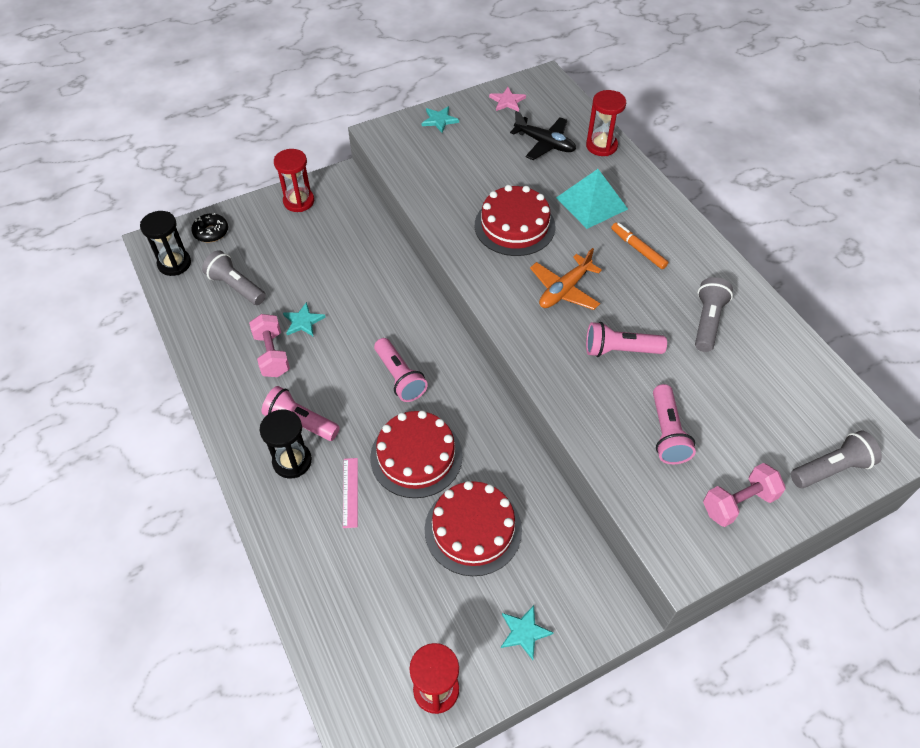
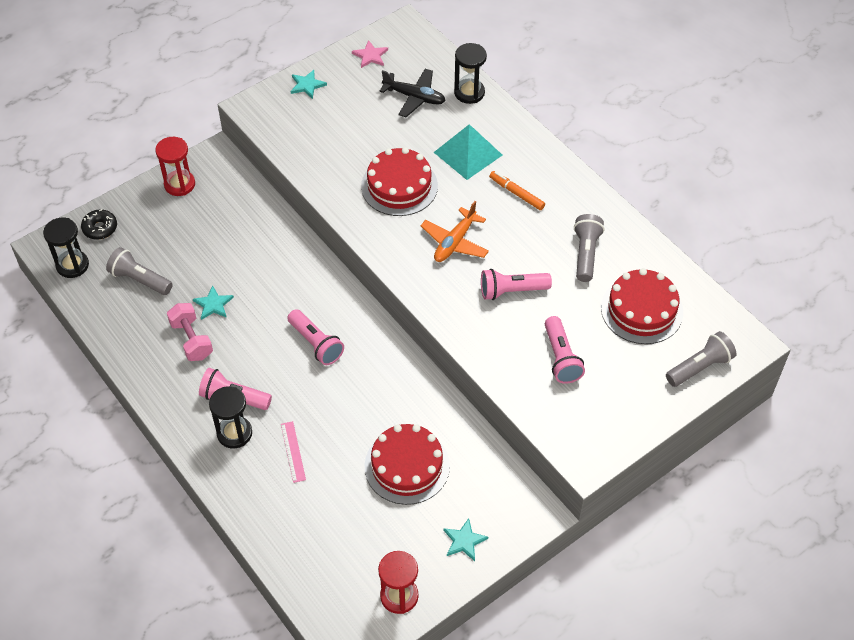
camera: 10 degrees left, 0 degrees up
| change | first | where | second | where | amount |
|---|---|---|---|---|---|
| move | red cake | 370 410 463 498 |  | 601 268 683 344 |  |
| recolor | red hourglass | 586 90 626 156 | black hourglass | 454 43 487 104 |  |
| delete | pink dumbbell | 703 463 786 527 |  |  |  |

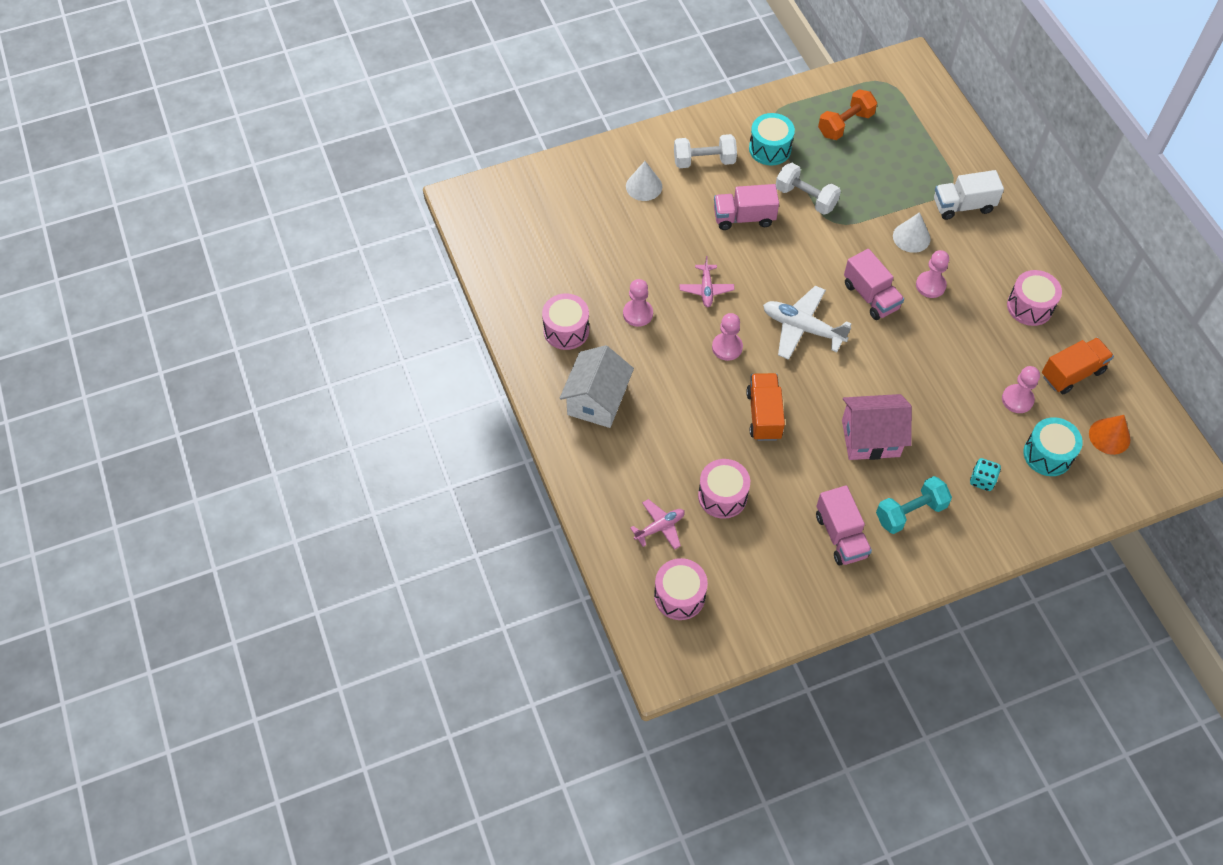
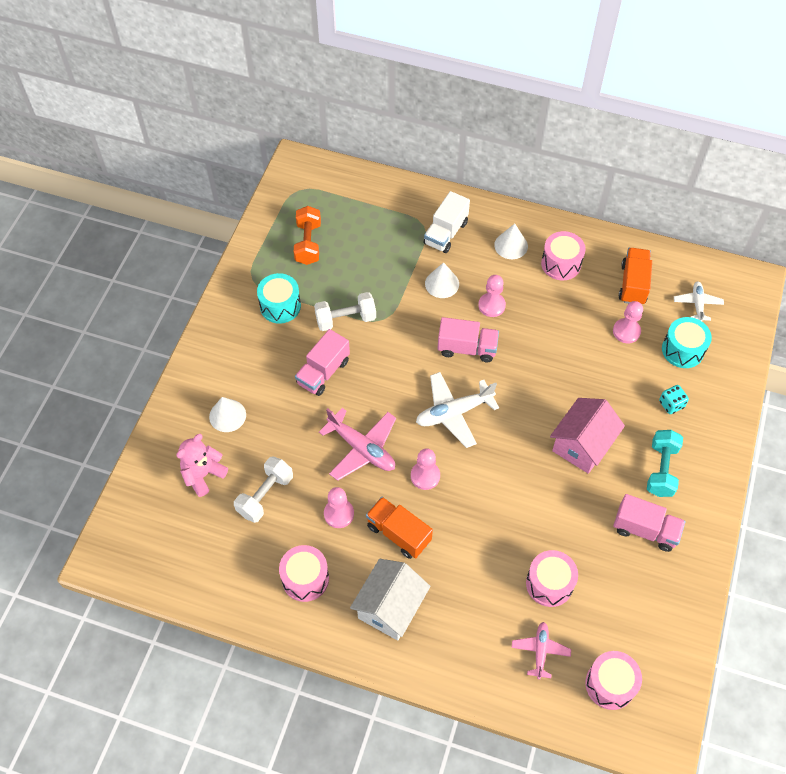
camera: 50 degrees left, 0 degrees up
| change | first | where | second | where | amount |
|---|---|---|---|---|---|
| rotate | white house | 560 345 634 428 |  | 350 559 431 641 | 60 degrees clockwise |
| move | white dumbbell | 674 134 737 168 |  | 234 456 293 523 |  |
| resize | pink plane | 679 256 735 307 |  | 319 408 396 481 | x1.67 |
| move | orange truck | 746 373 785 441 |  | 366 497 433 559 |  |
| replace | orange cone | 1089 415 1130 455 | white plane | 674 281 724 321 |  |
| insert |  |  | pink teddy bear | 176 434 228 497 |  |
| insert |  |  | white cone | 494 224 528 259 |  |

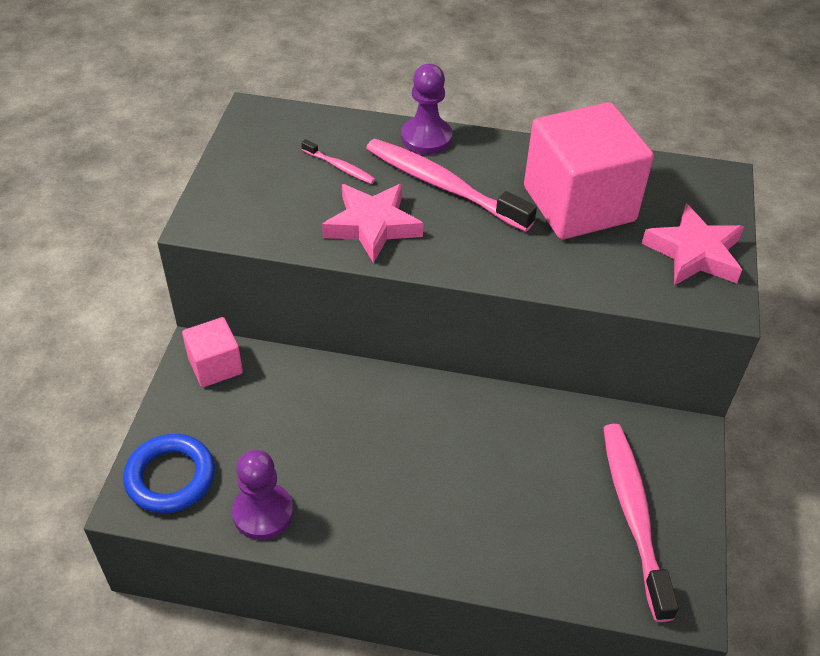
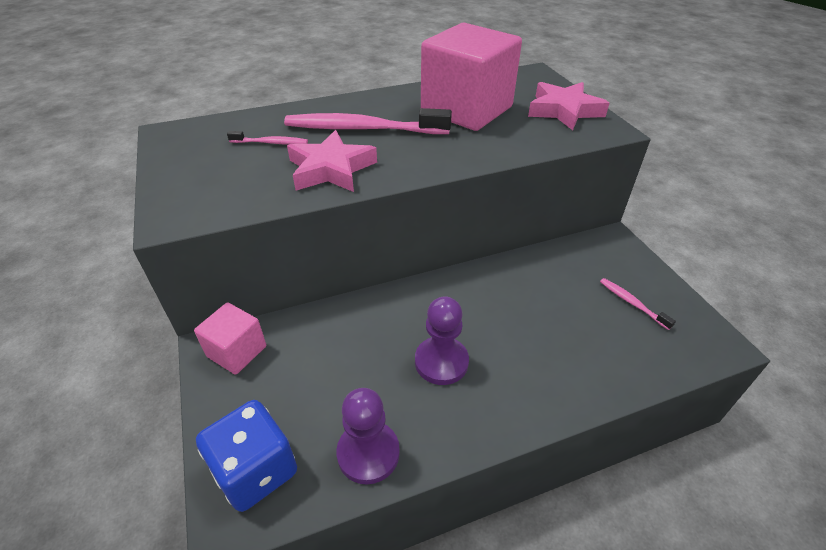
camera: 30 degrees left, 5 degrees down
| change | first | where | second | where | amount |
|---|---|---|---|---|---|
| replace | blue ring | 123 434 215 513 | blue dice | 196 400 297 512 |  |
| move | purple pawn | 401 64 452 155 |  | 415 296 469 385 |  |
| resize | pink toothbrush | 603 424 679 622 |  | 600 278 676 330 | x0.46 |

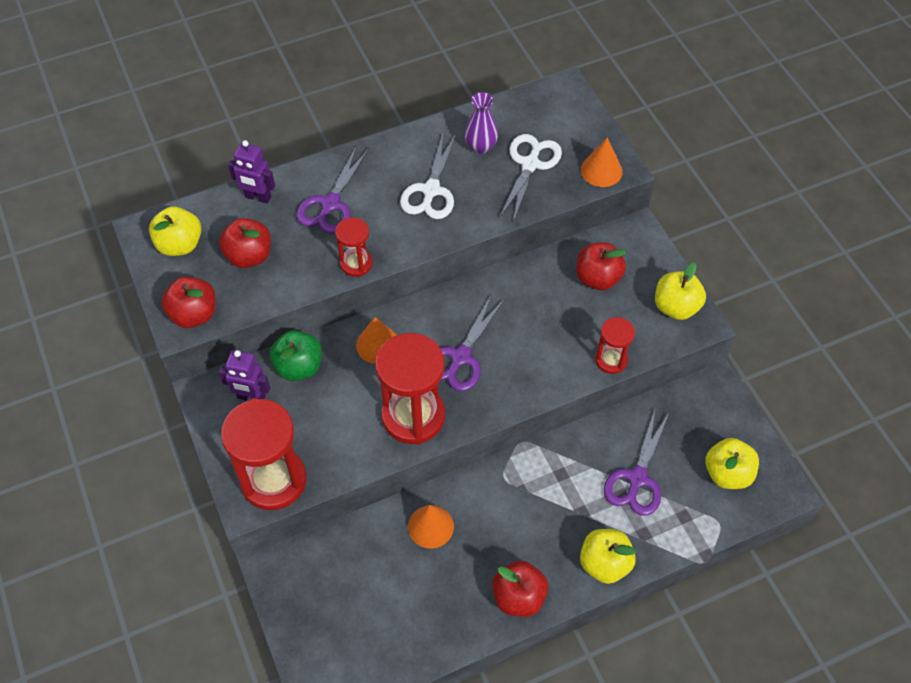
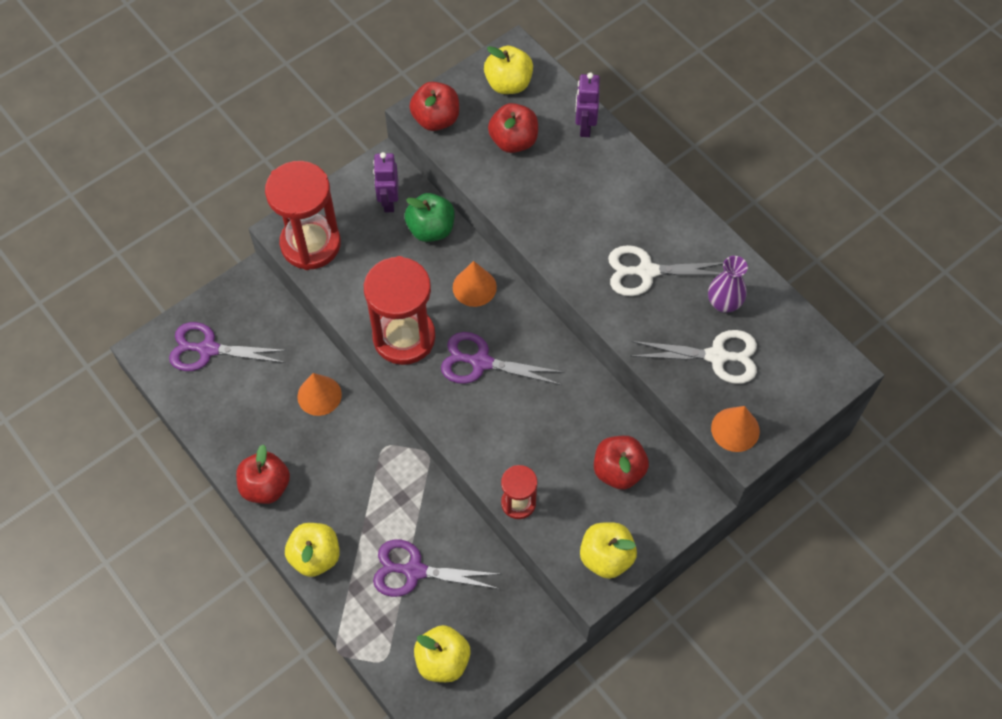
camera: 75 degrees right, 5 degrees up
| change | first | where | second | where | amount |
|---|---|---|---|---|---|
| move | purple scissors | 296 145 369 234 |  | 169 322 288 371 |  |
| delete | red hourglass | 335 218 372 277 |  |  |  |

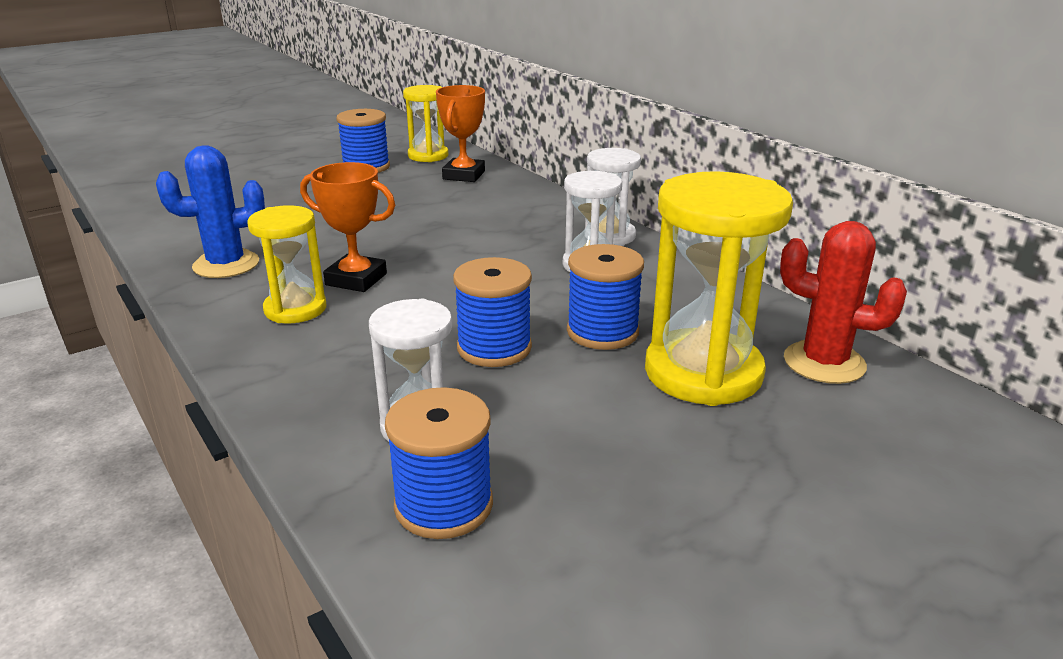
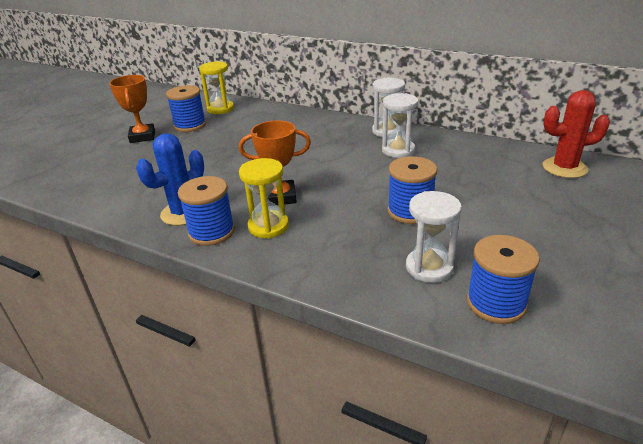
camera: 25 degrees left, 5 degrees up
| change | first | where | second | where | amount |
|---|---|---|---|---|---|
| move | orange trophy | 436 85 485 182 |  | 109 75 155 143 |  |
| move | blue spool | 567 244 644 350 |  | 178 176 235 246 |  |
| delete | yellow hourglass | 645 171 793 406 |  |  |  |

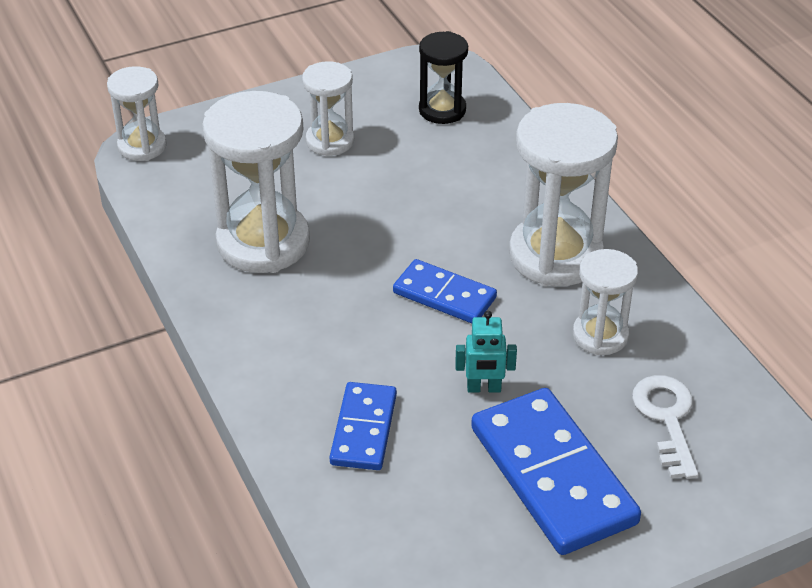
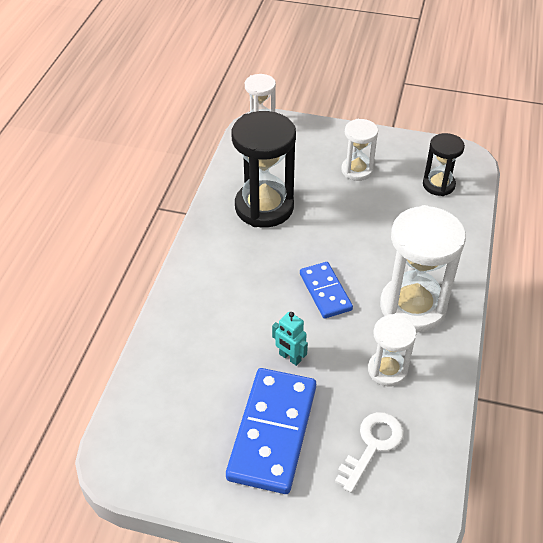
camera: 40 degrees right, 5 degrees up
| change | first | where | second | where | amount |
|---|---|---|---|---|---|
| recolor | white hourglass | 202 91 310 273 | black hourglass | 232 111 296 228 |  |
| delete | blue domino | 330 382 397 470 |  |  |  |

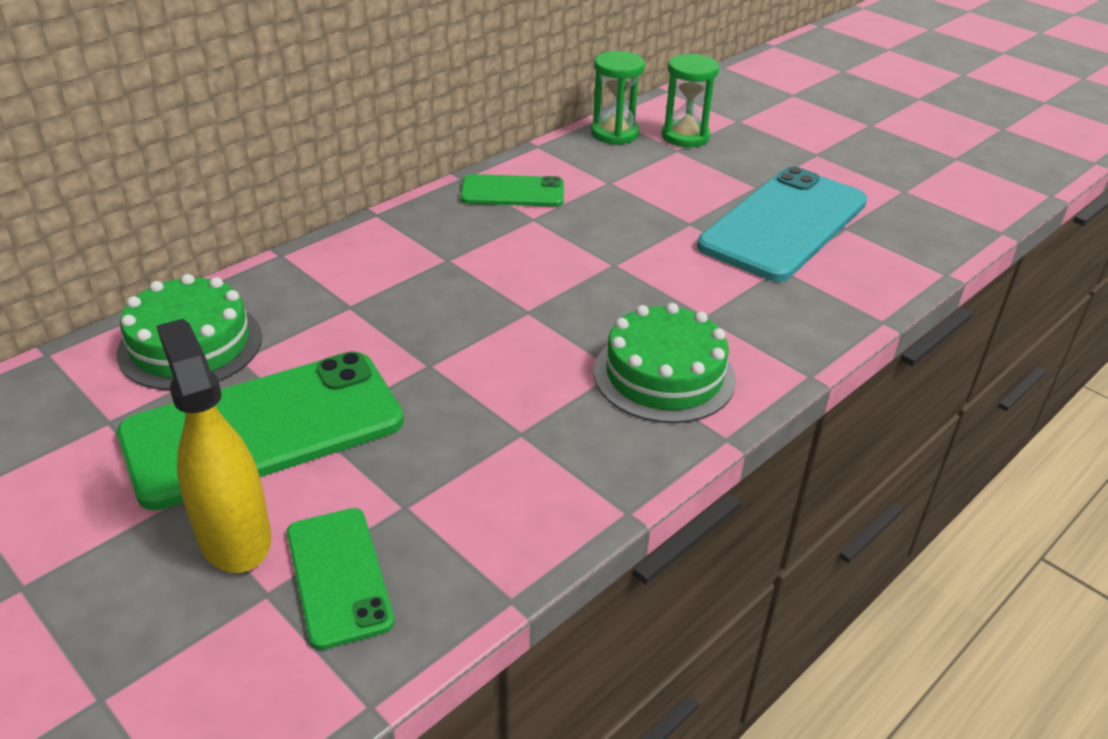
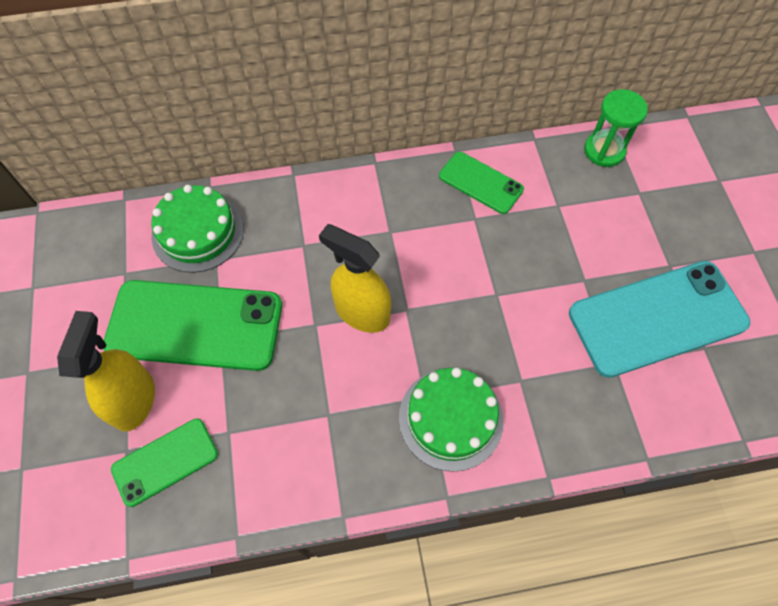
camera: 35 degrees right, 25 degrees up
| change | first | where | second | where | amount |
|---|---|---|---|---|---|
| rotate | green phone | 287 508 394 650 |  | 111 418 218 507 | 45 degrees clockwise |
| delete | green hourglass | 662 54 719 147 |  |  |  |
| insert |  |  | yellow spray bottle | 319 224 391 333 |  |

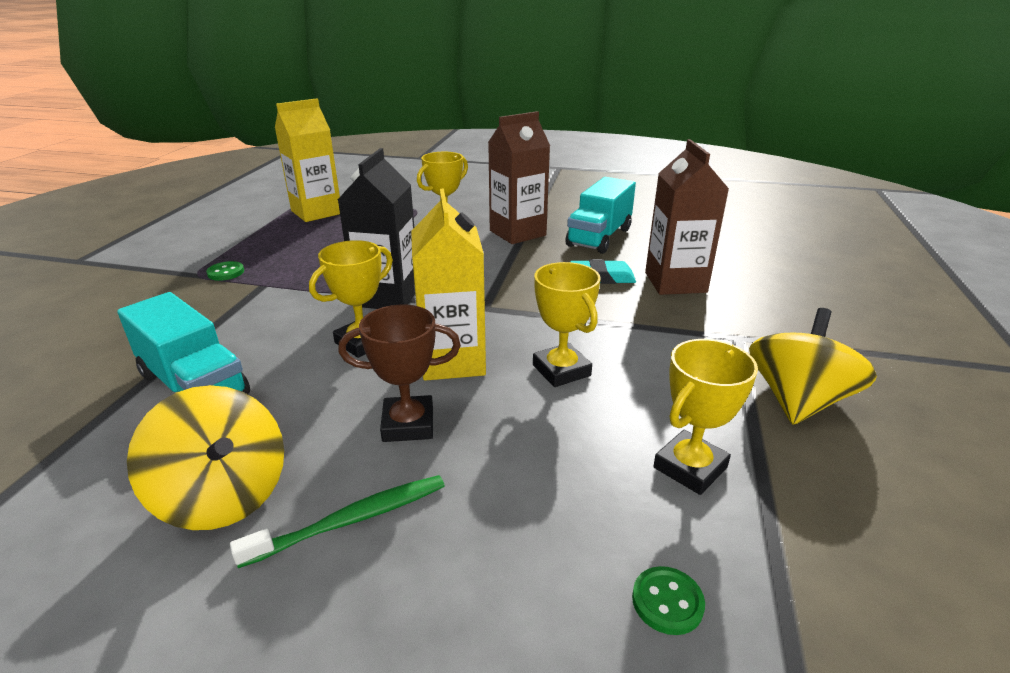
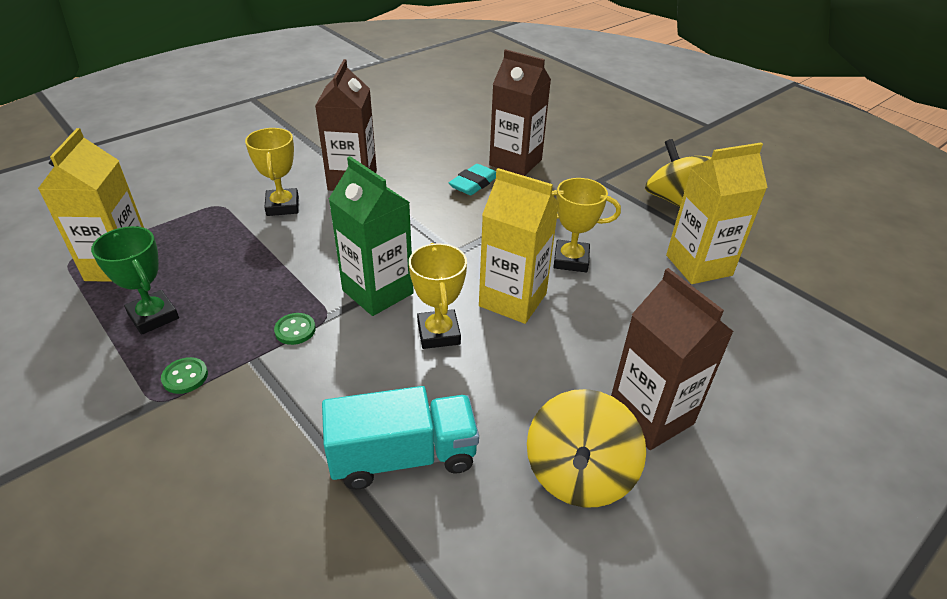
camera: 55 degrees left, 10 degrees up
| change | first | where | second | where | amount |
|---|---|---|---|---|---|
| rotate | yellow spinning top | 127 385 284 530 |  | 527 389 646 507 | 120 degrees clockwise |
| replace | green toothbrush | 230 475 445 568 | brown carton | 611 268 734 450 |  |
| recolor | black carton | 338 148 415 309 | green carton | 329 156 414 316 |  |
| delete | brown trophy | 338 305 461 442 |  |  |  |
| delete | turquoise truck | 566 177 636 254 |  |  |  |
| move | green button | 632 566 705 635 |  | 274 313 316 345 |  |
| replace | yellow trophy | 653 339 758 495 | yellow carton | 666 143 768 284 |  |
| insert |  |  | green trophy | 91 226 179 335 |  |

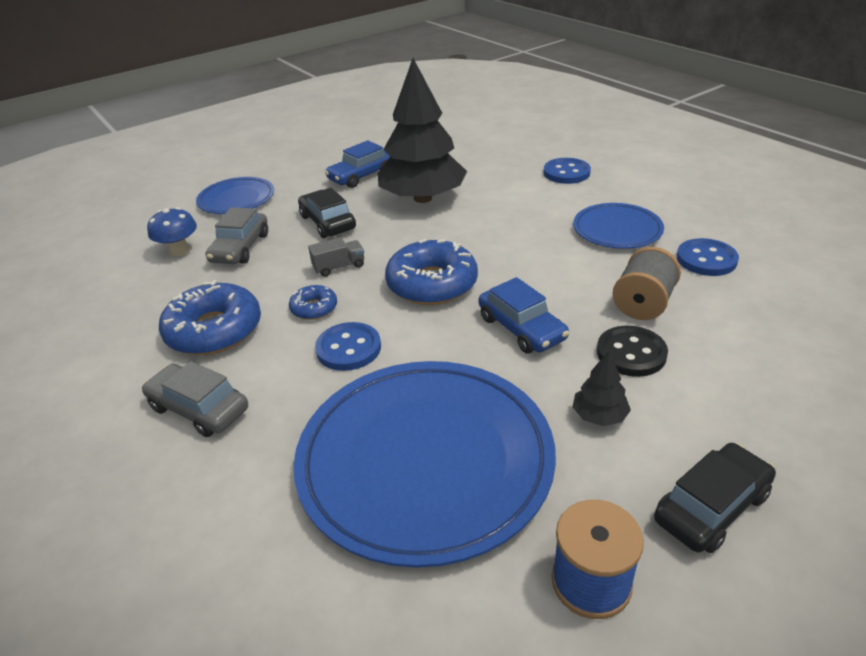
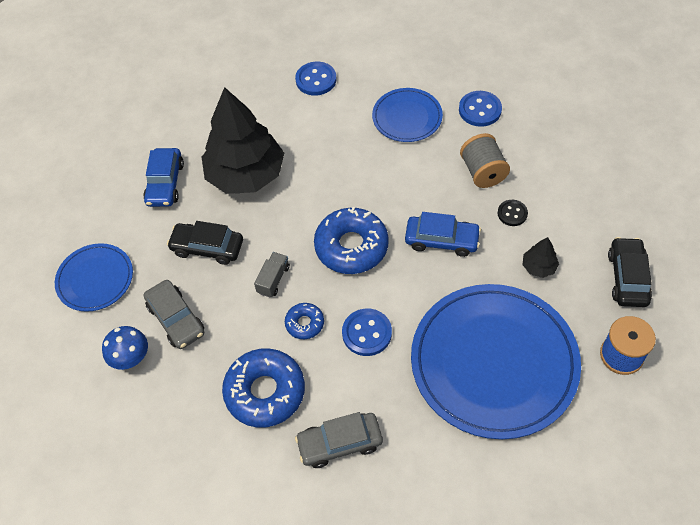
camera: 45 degrees left, 20 degrees up
| change | first | where | second | where | amount |
|---|---|---|---|---|---|
| resize | black button | 597 326 668 377 |  | 498 200 528 226 | x0.64 |

